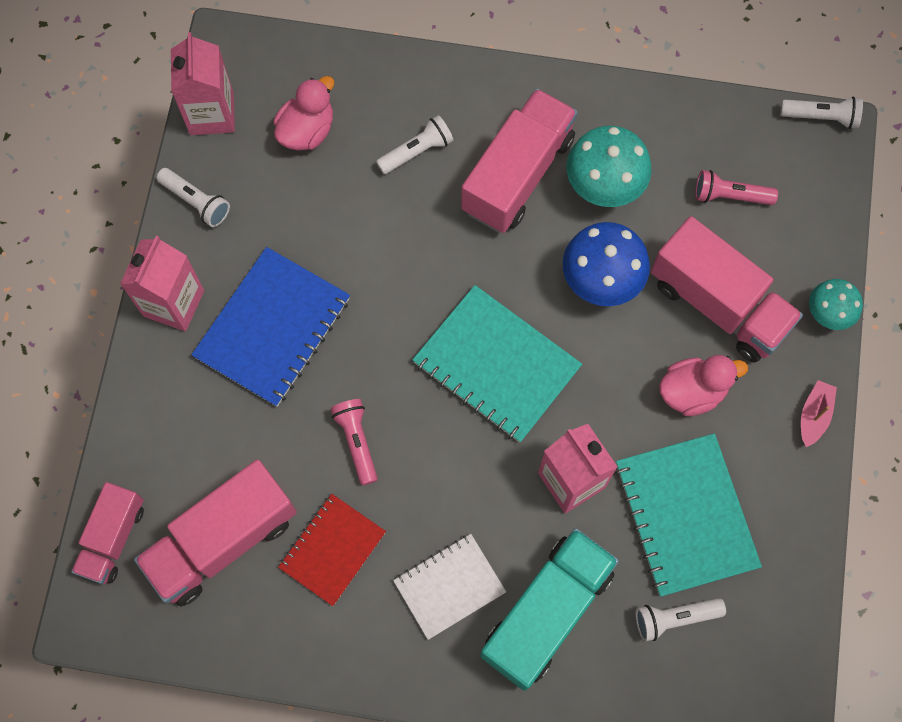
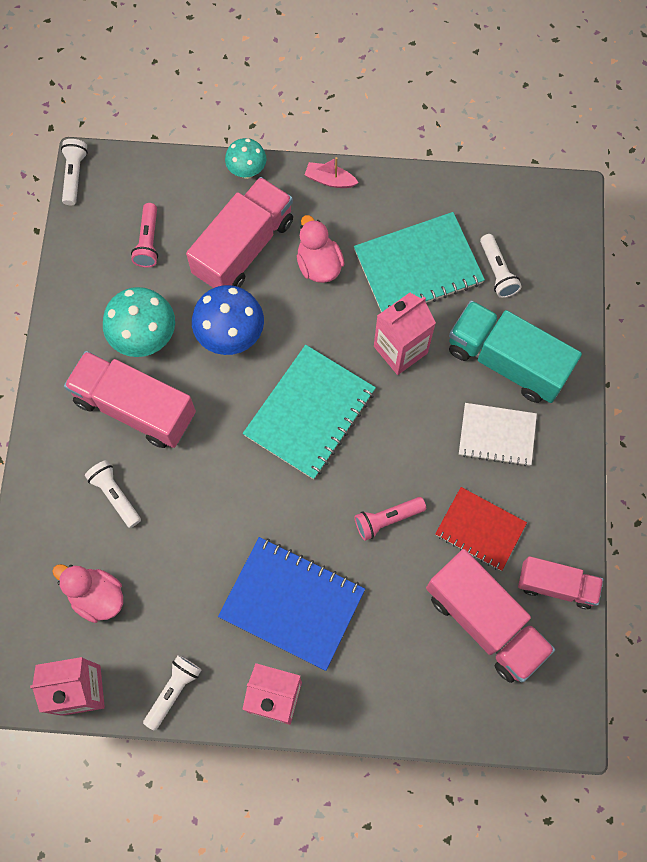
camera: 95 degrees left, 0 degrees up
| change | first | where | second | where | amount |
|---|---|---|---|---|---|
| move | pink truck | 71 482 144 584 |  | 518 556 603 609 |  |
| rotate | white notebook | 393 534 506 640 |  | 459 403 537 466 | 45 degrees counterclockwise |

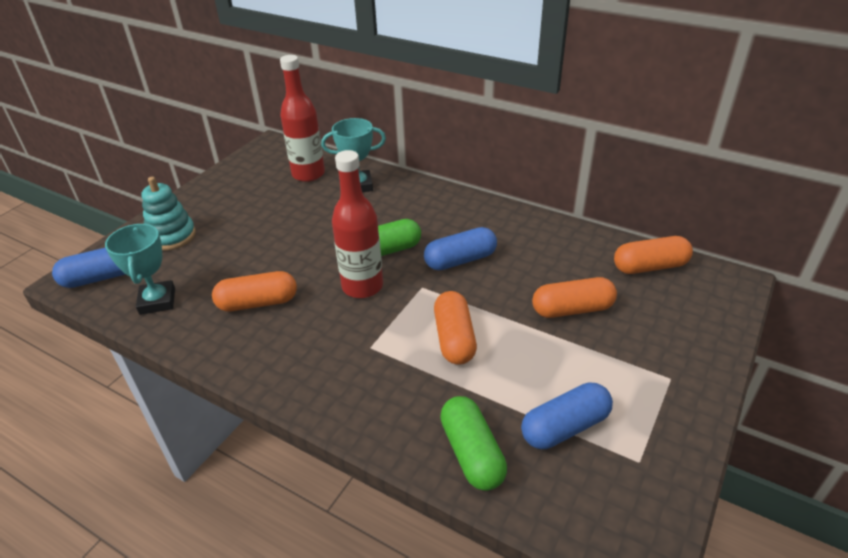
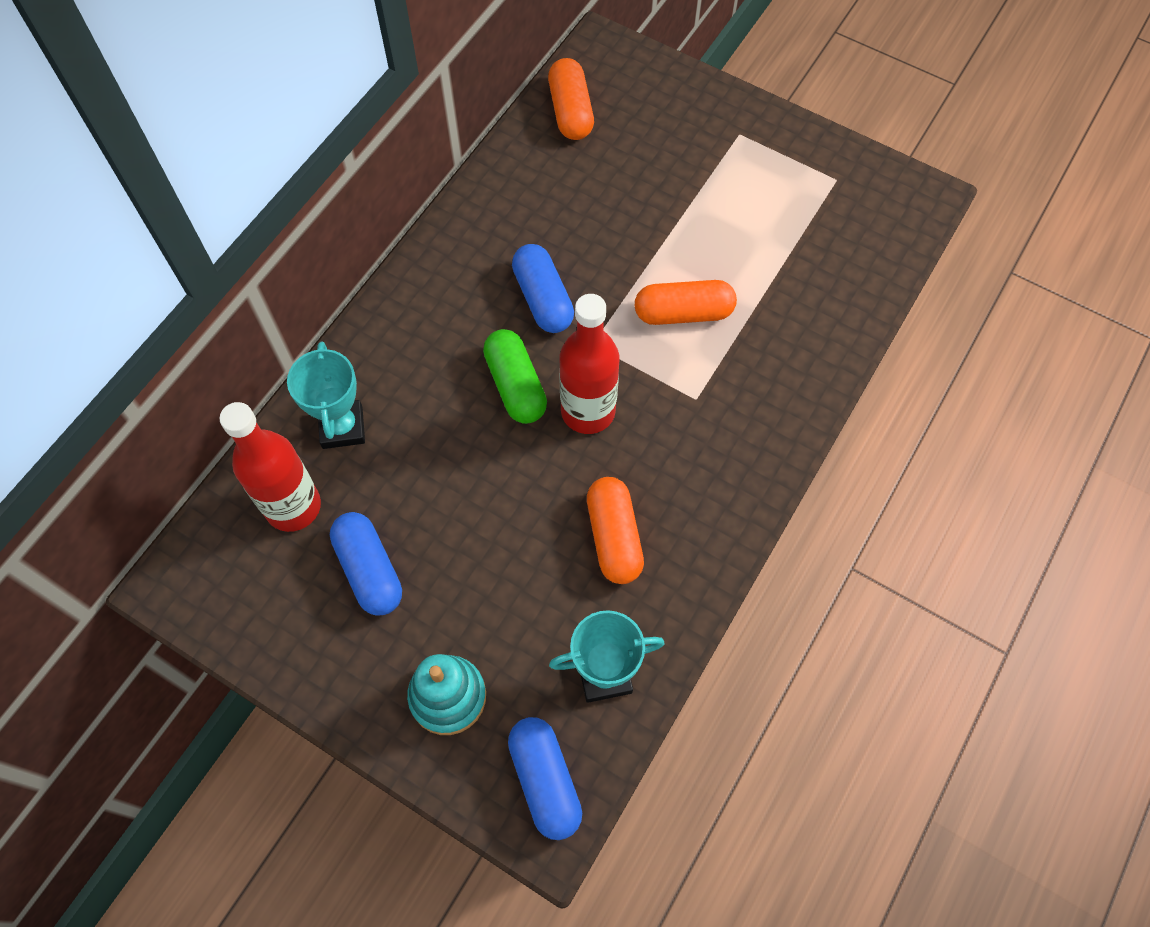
camera: 90 degrees left, 25 degrees up
| change | first | where | second | where | amount |
|---|---|---|---|---|---|
| delete | green capsule | 440 396 507 491 |  |  |  |
| move | blue capsule | 521 382 613 449 |  | 330 512 402 616 |  |
| delete | orange capsule | 532 277 617 318 |  |  |  |

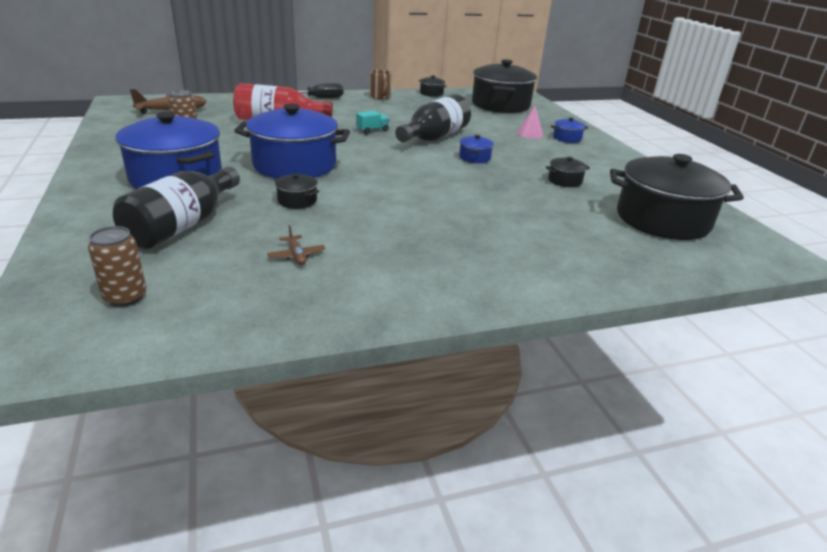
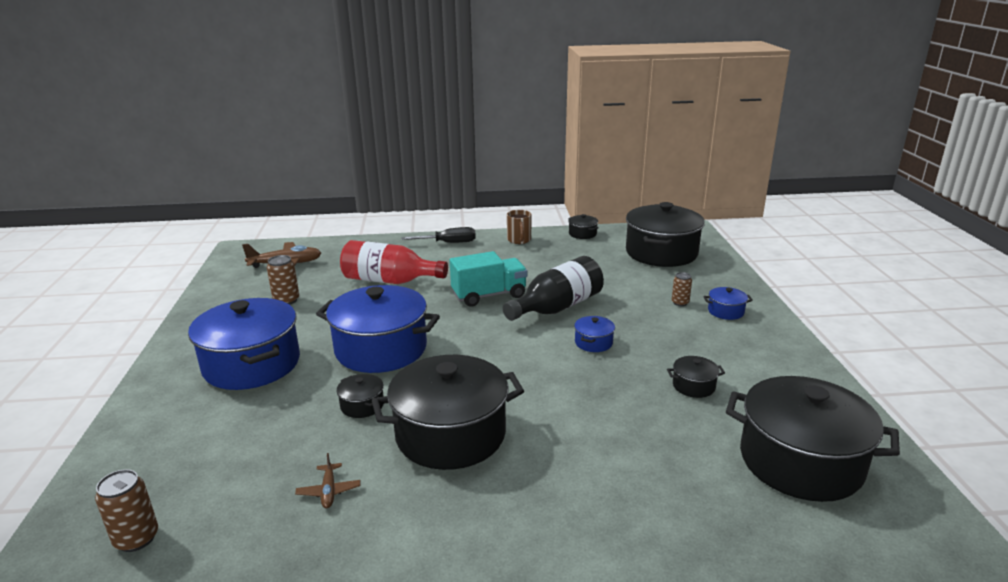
camera: 15 degrees right, 5 degrees down
| change | first | where | second | where | amount |
|---|---|---|---|---|---|
| delete | black bottle | 113 166 240 249 |  |  |  |
| resize | turquoise truck | 356 111 390 134 |  | 450 251 527 307 | x1.97 |
| replace | pink cone | 517 106 543 138 | brown can | 672 272 692 306 |  |
| insert |  |  | black pot | 372 355 524 470 |  |

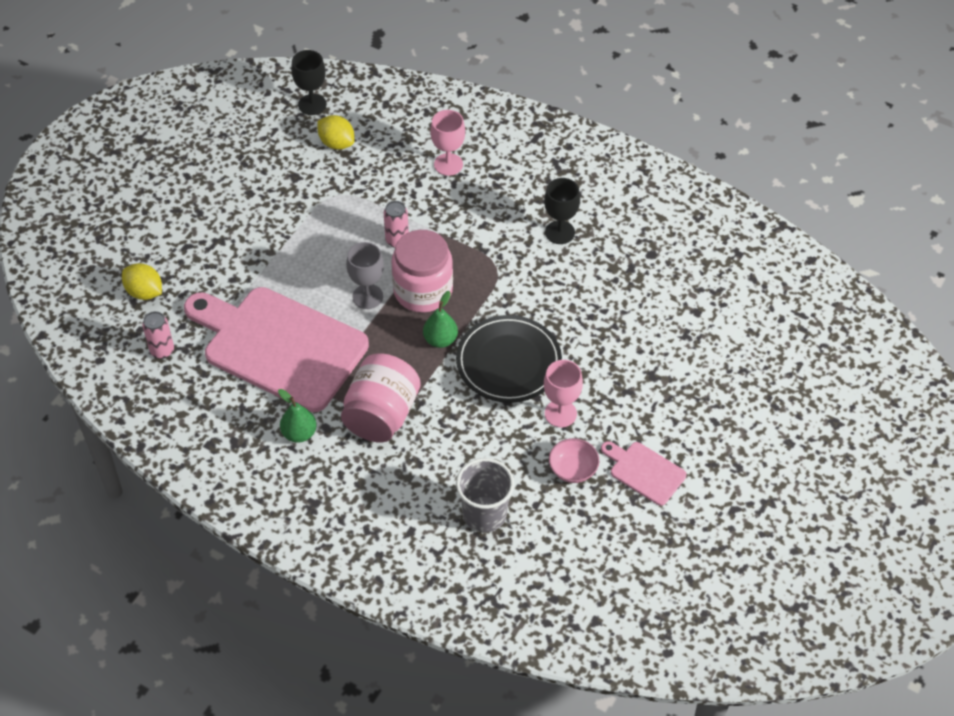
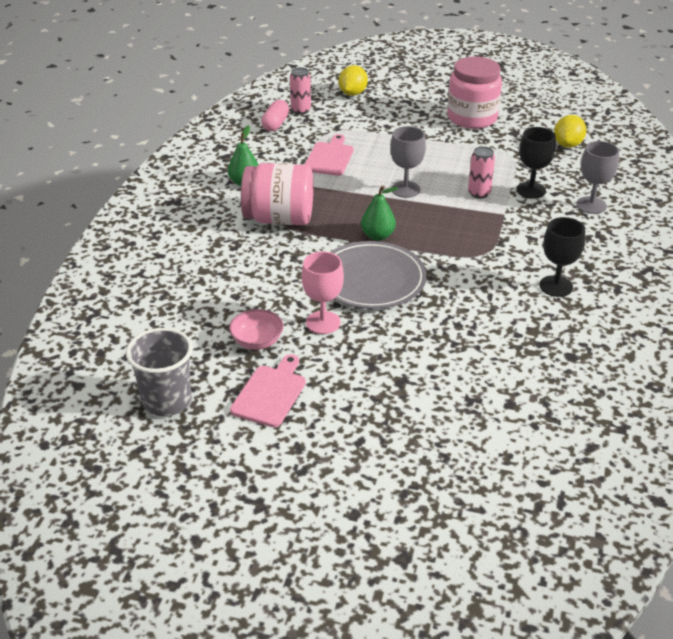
camera: 75 degrees right, 15 degrees down
| change | first | where | second | where | amount |
|---|---|---|---|---|---|
| resize | pink cutting board | 184 287 369 412 |  | 305 134 354 176 | x0.44 |
| move | black goblet | 291 50 326 115 |  | 517 127 556 199 |  |
| move | pink jar | 391 230 453 313 |  | 447 57 502 129 |  |
| recolor | pink goblet | 430 110 465 176 | grey goblet | 576 141 619 214 |  |
| recolor | black plate | 456 315 562 403 | grey plate | 330 241 427 309 |  |
| move | grey cup | 456 458 514 532 |  | 126 328 193 416 |  |
| insert |  |  | pink capsule | 261 100 289 131 |  |

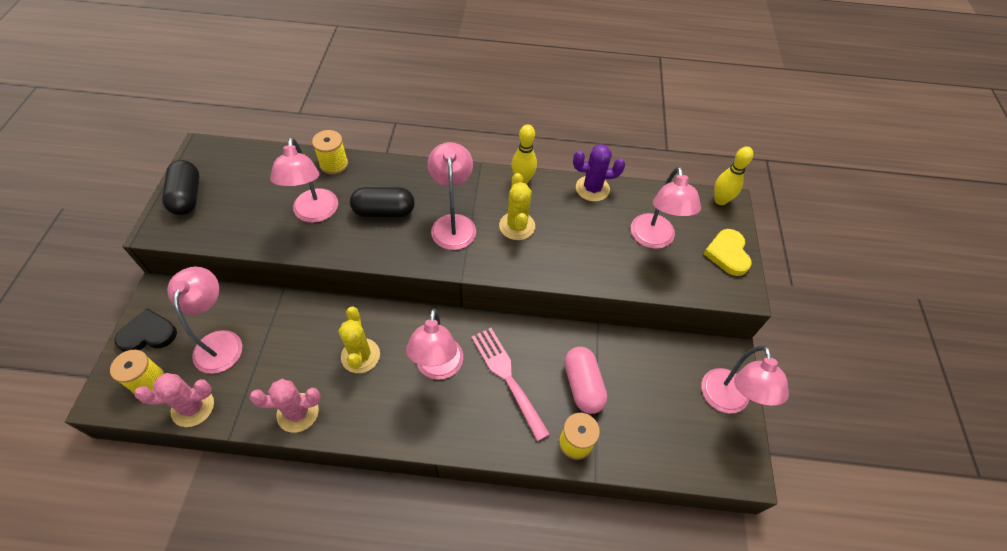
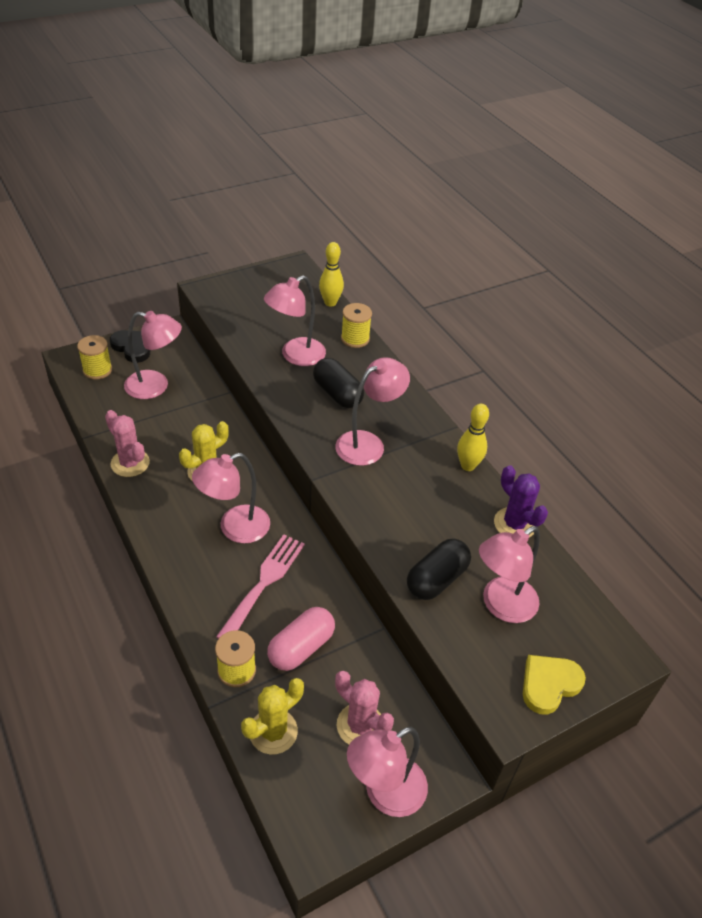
camera: 55 degrees right, 10 degrees down
| change | first | where | second | where | amount |
|---|---|---|---|---|---|
| move | pink cactus | 135 373 214 427 |  | 335 671 394 744 |  |
| move | black capsule | 162 160 199 215 |  | 407 539 471 600 |  |
| rotate | pink lamp | 167 266 242 374 |  | 124 311 182 399 | 45 degrees clockwise |
| move | yellow cactus | 499 173 535 240 |  | 241 678 304 754 |  |
| move | yellow bowling pin | 714 146 753 205 |  | 319 242 344 307 |  |

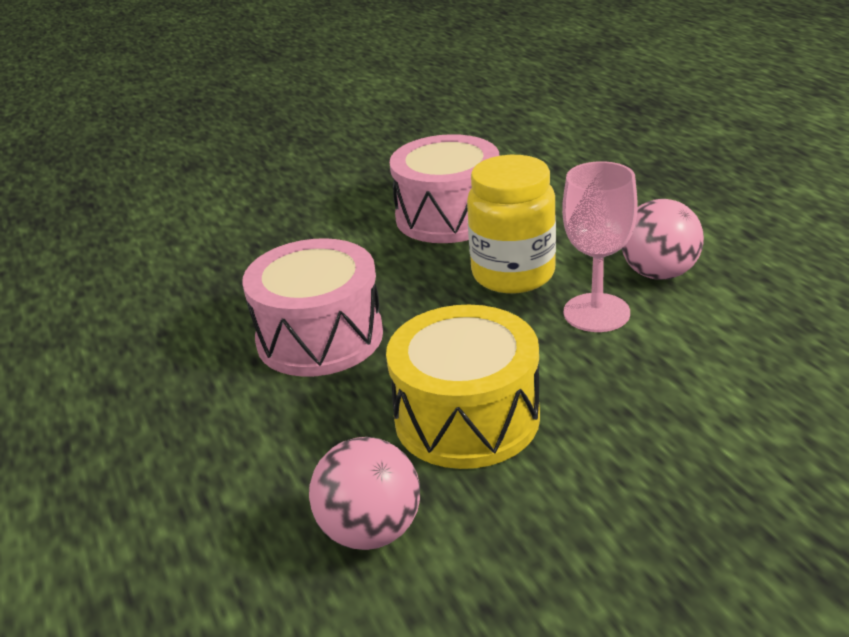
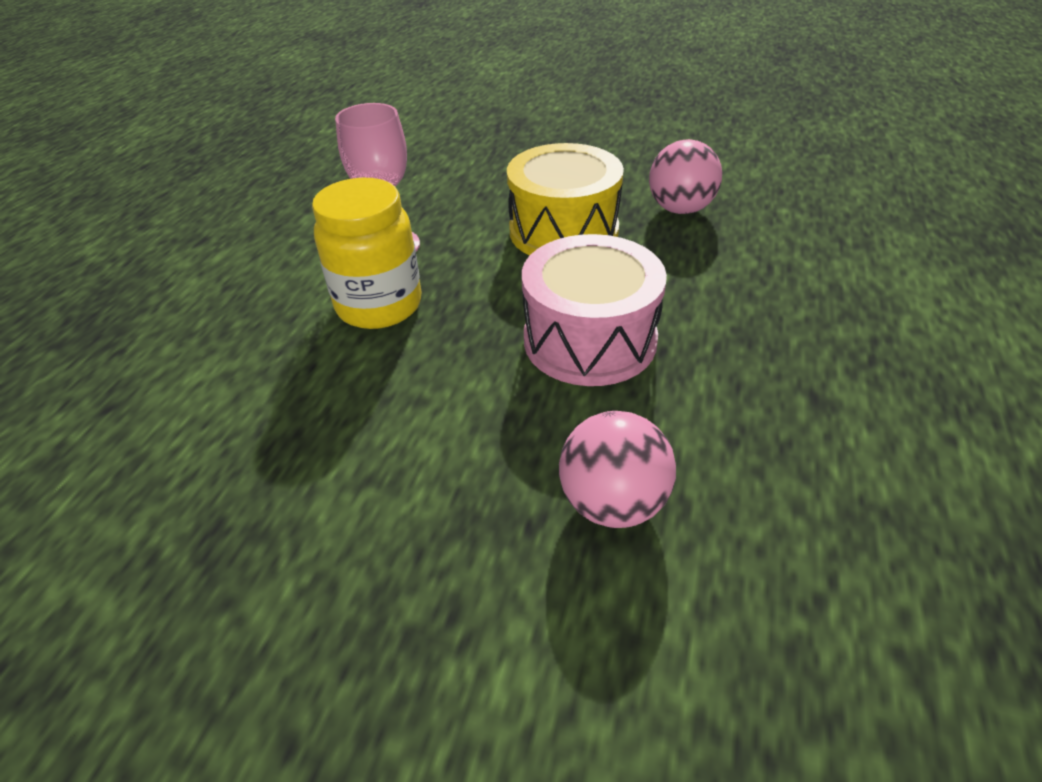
camera: 140 degrees left, 10 degrees up
| change | first | where | second | where | amount |
|---|---|---|---|---|---|
| delete | pink drum | 390 134 499 243 |  |  |  |
| move | pink ball | 622 199 704 280 |  | 559 411 676 528 |  |

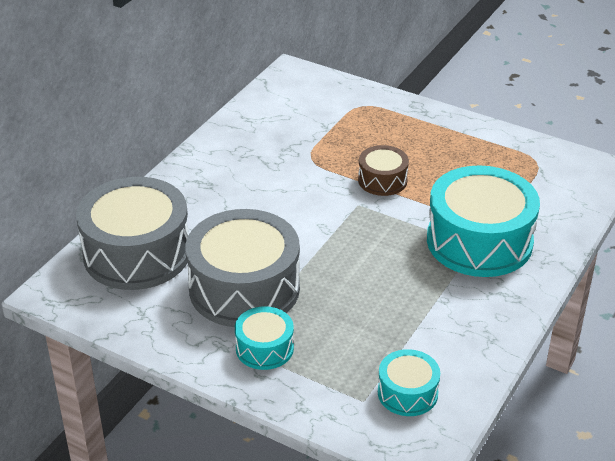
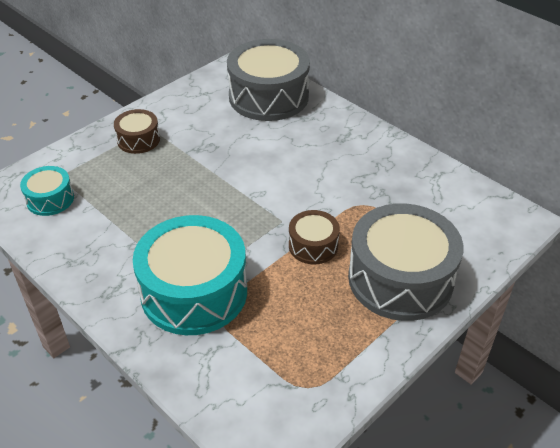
camera: 105 degrees right, 5 degrees up
| change | first | where | second | where | amount |
|---|---|---|---|---|---|
| move | grey drum | 185 209 300 327 |  | 348 204 464 321 |  |
| recolor | turquoise drum | 235 306 294 370 | brown drum | 114 109 160 154 |  |

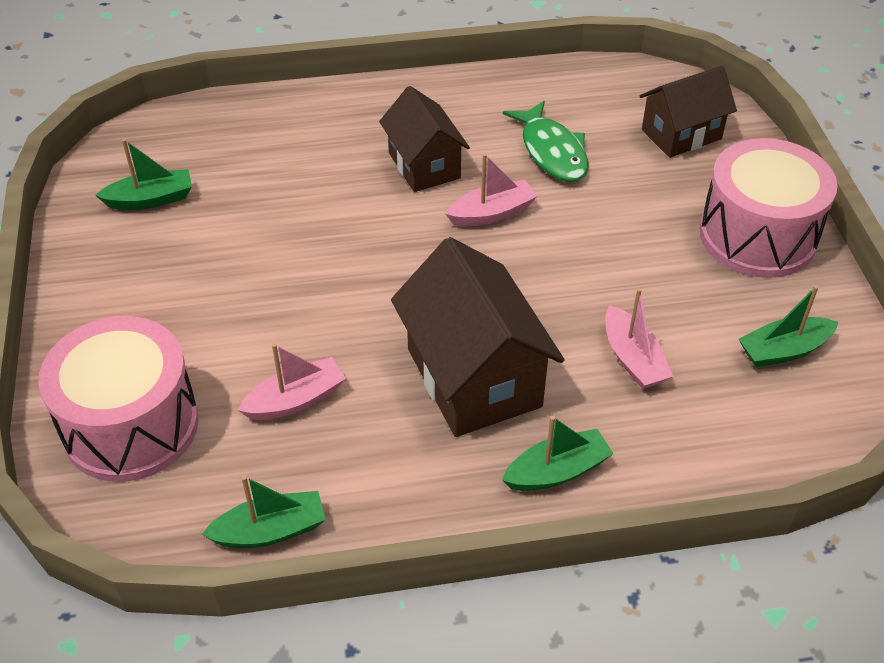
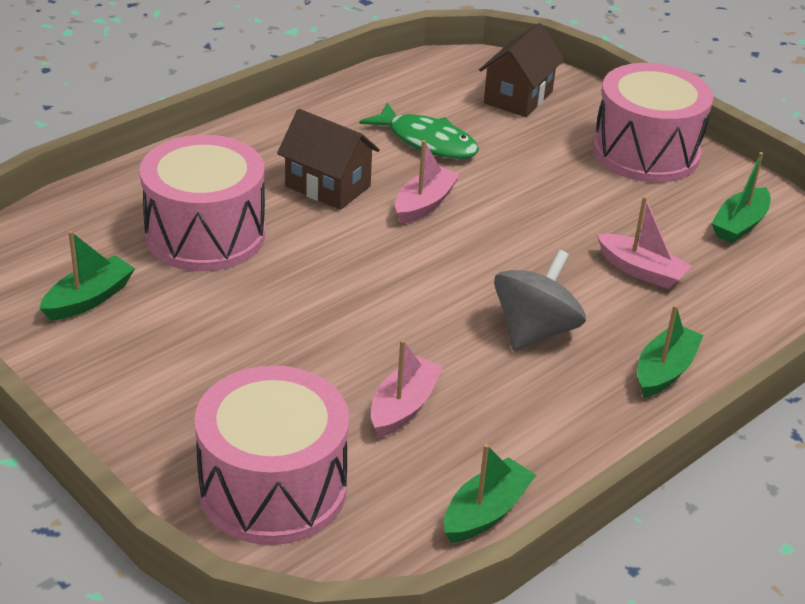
camera: 35 degrees left, 10 degrees down
| change | first | where | second | where | amount |
|---|---|---|---|---|---|
| replace | brown house | 391 237 564 437 | grey spinning top | 494 250 586 351 |  |
| insert |  |  | pink drum | 139 135 265 271 |  |

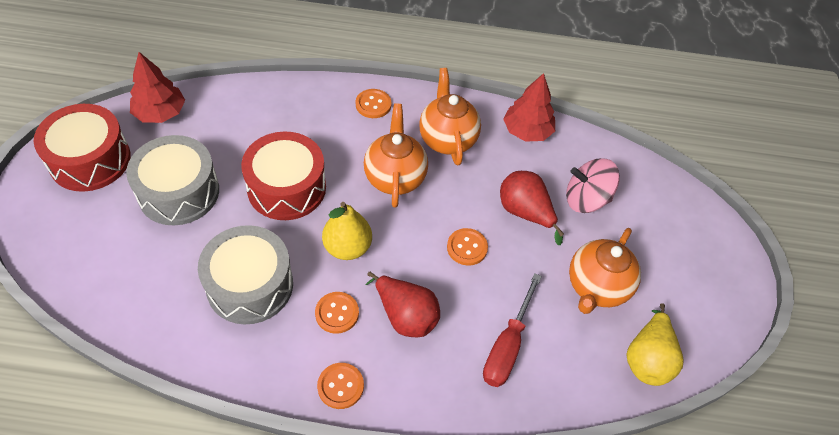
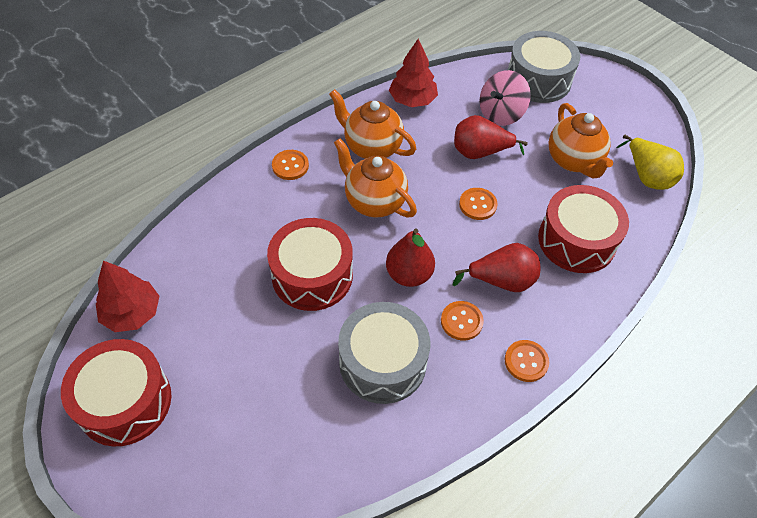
camera: 45 degrees left, 0 degrees up
| change | first | where | second | where | amount |
|---|---|---|---|---|---|
| move | grey drum | 126 135 219 225 |  | 508 31 580 103 |  |
| recolor | yellow pear | 322 202 372 260 | red pear | 386 229 435 287 |  |
| replace | red screwdriver | 483 273 542 387 | red drum | 538 185 629 273 |  |

